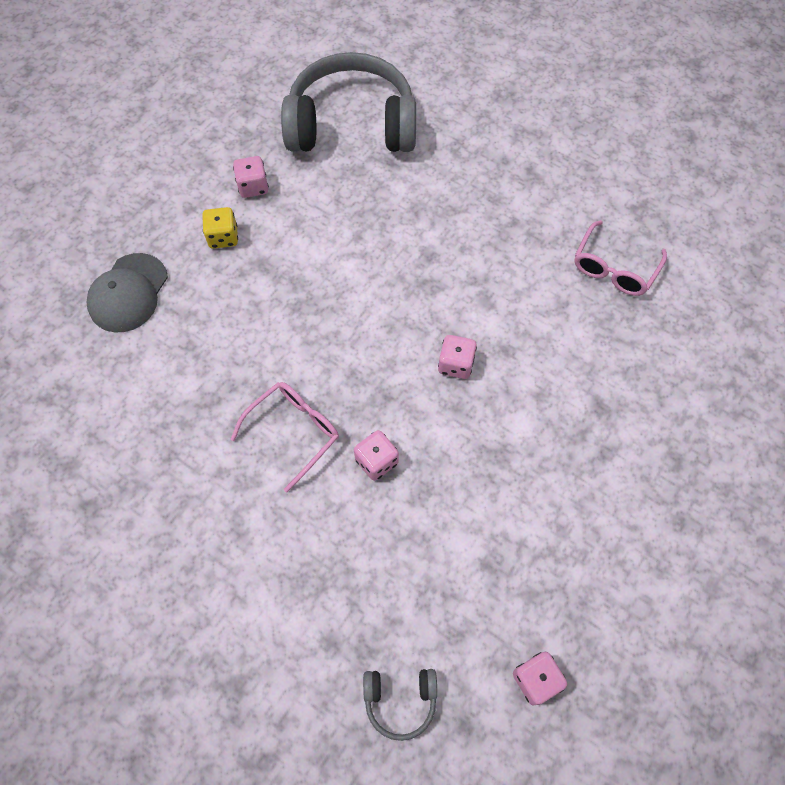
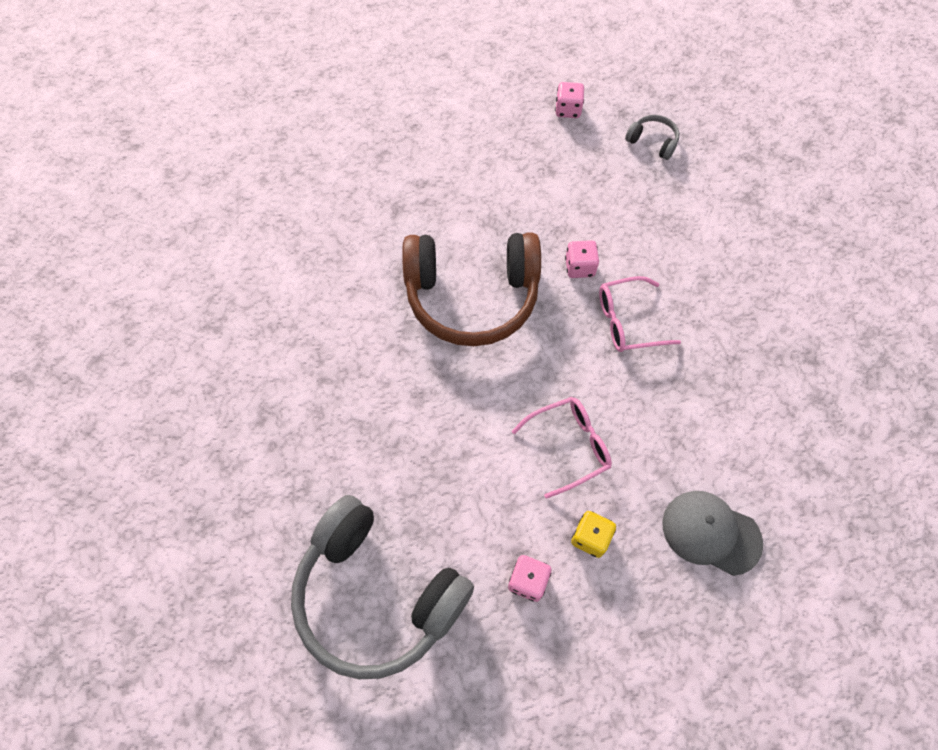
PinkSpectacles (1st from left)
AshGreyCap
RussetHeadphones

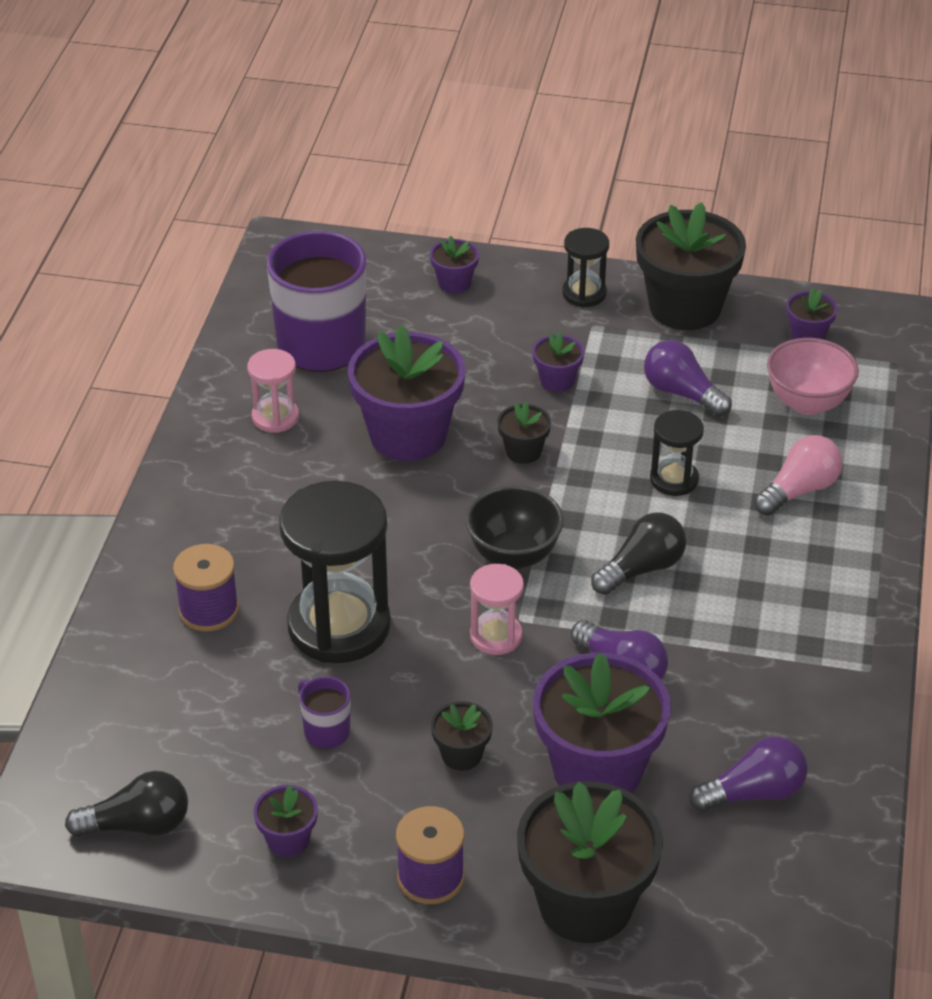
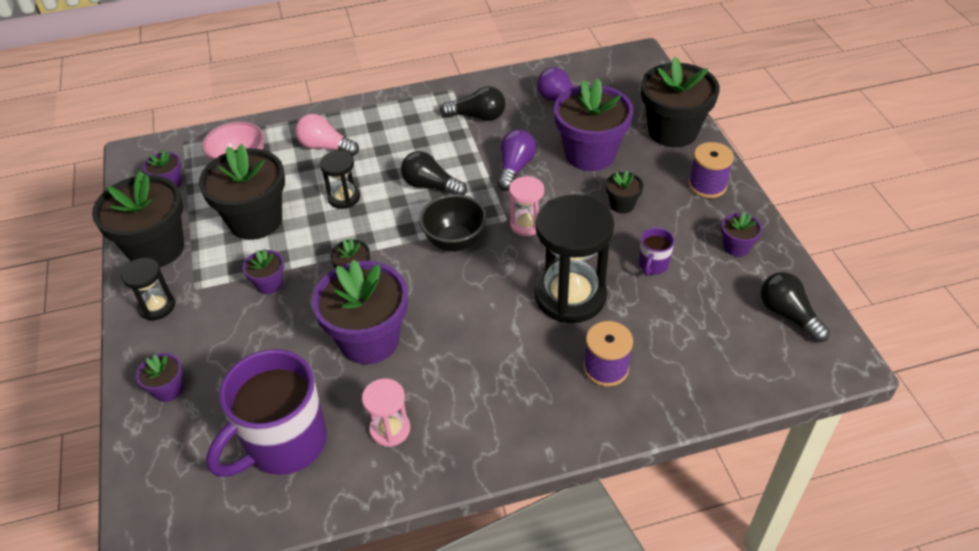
JetBlackFlowerPot (2nd from left)
JetBlackBulb (2nd from left)

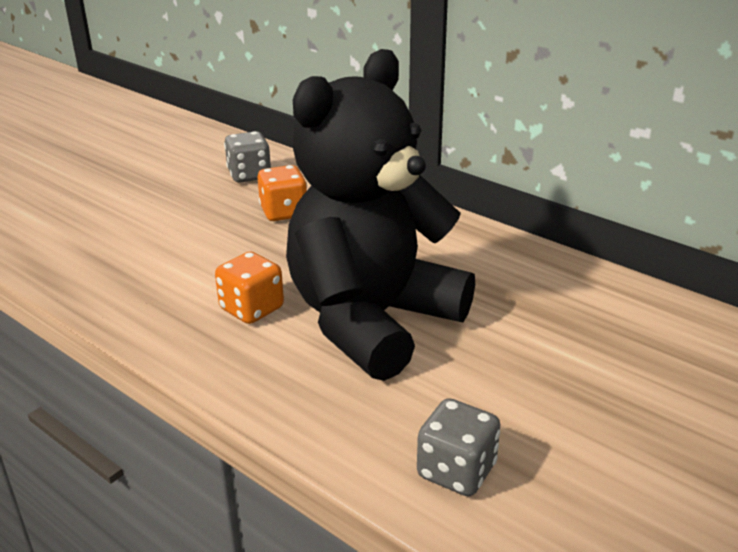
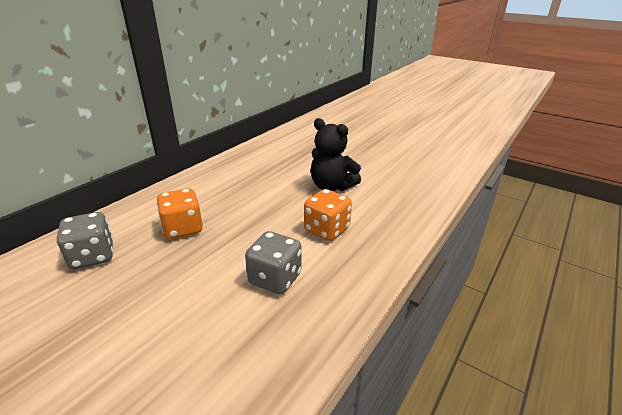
JetBlackTeddyBear
AshGreyDie (2nd from left)

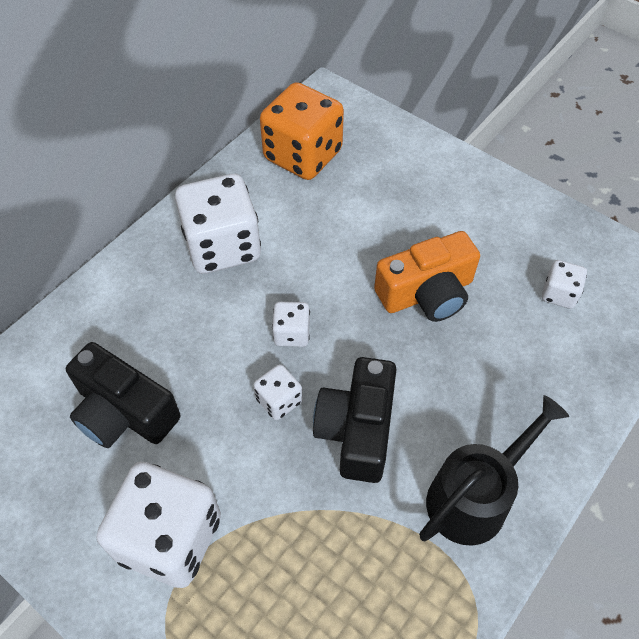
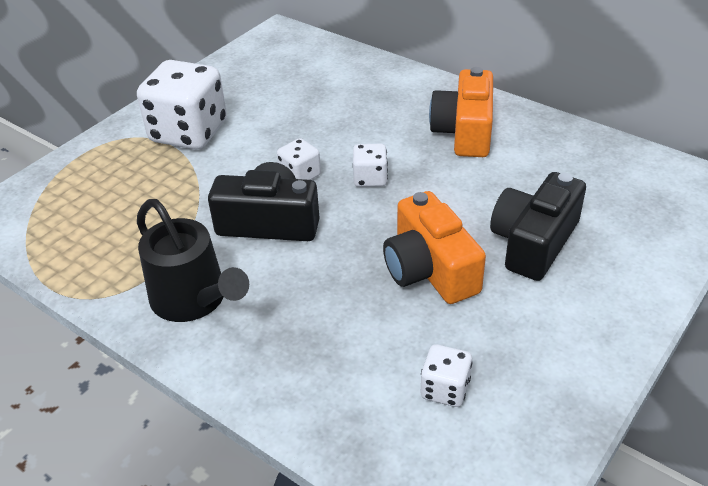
OrangeColouredDie
OrangeColouredCamera (2nd from left)
JetBlackCamera (2nd from left)

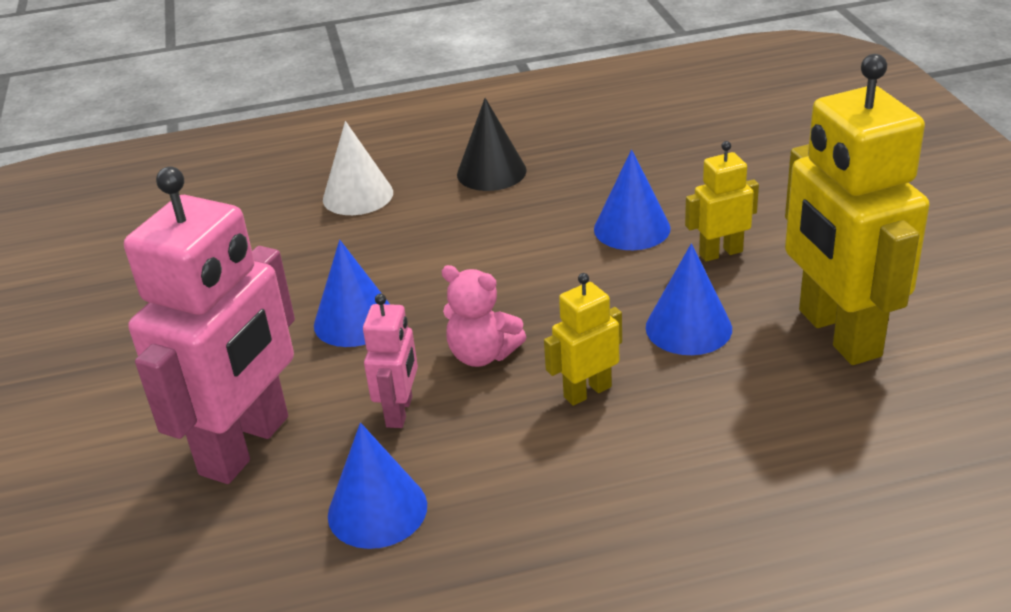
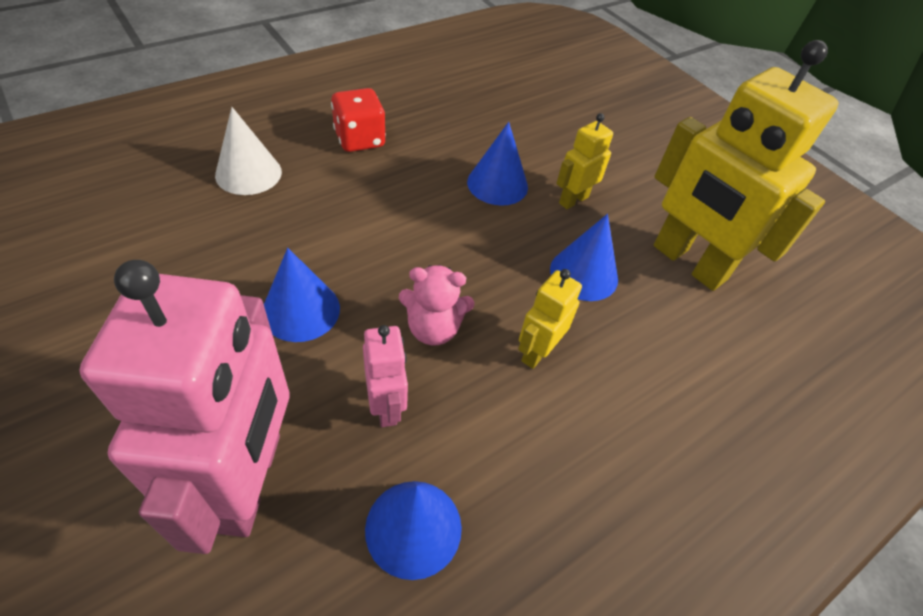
CrimsonDie

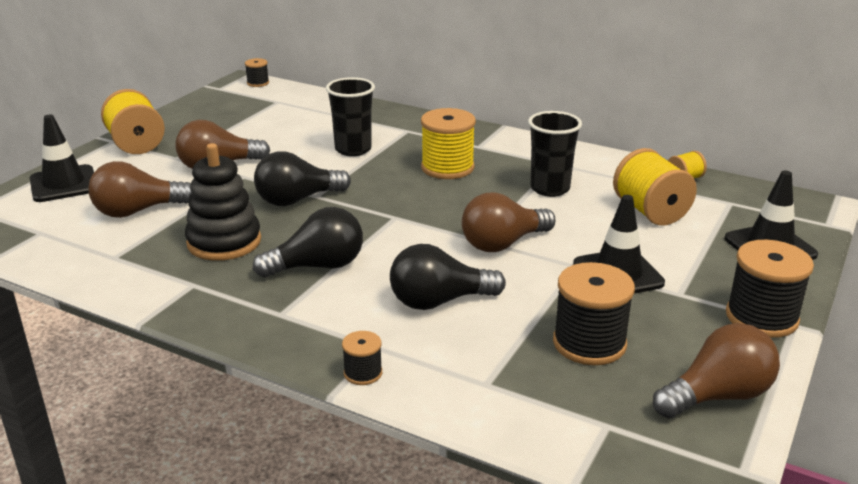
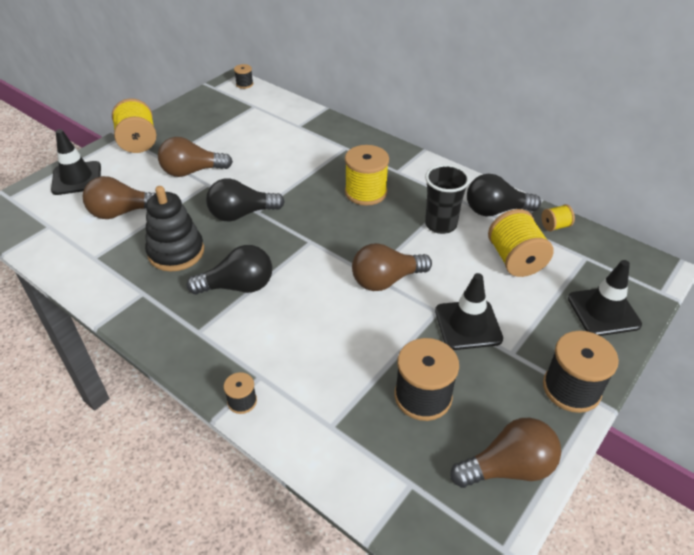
JetBlackCup (1st from left in the first image)
JetBlackBulb (3rd from left)

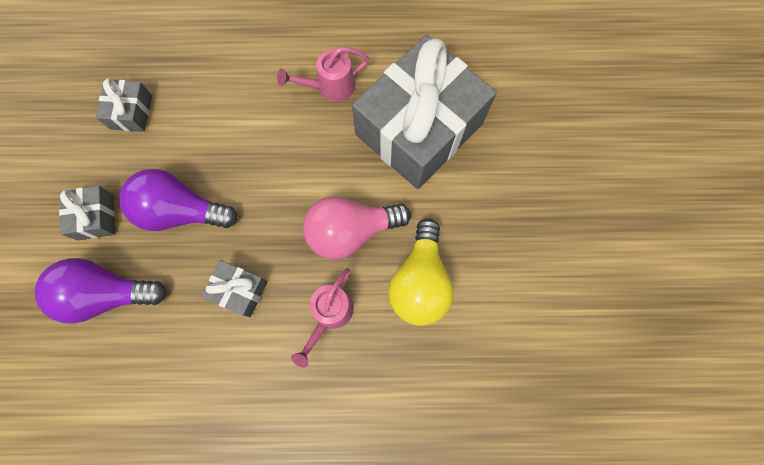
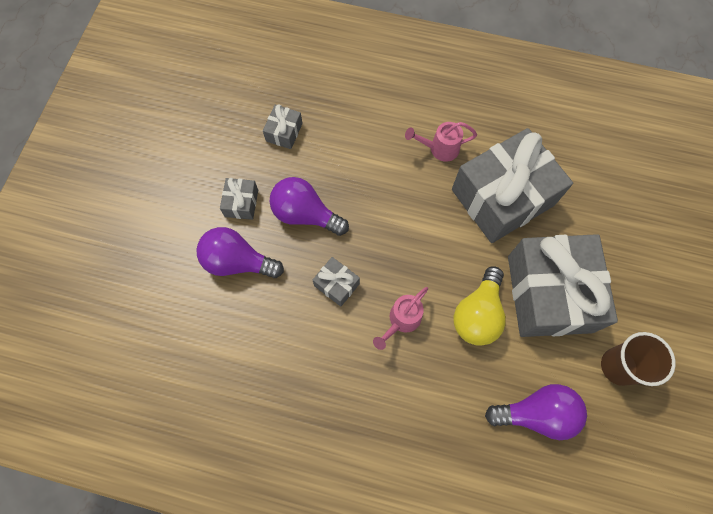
PinkBulb
AshGreyGift (5th from left)
RussetCup
VioletBulb (3rd from left)

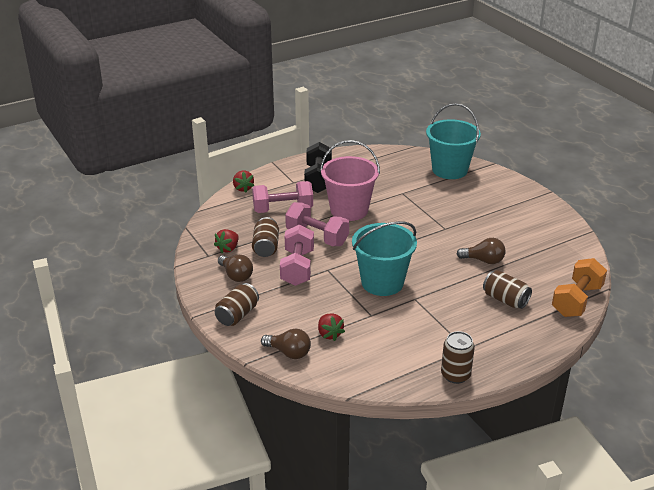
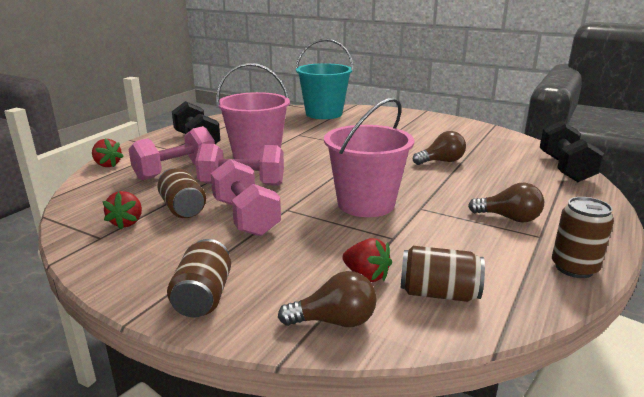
PinkSandBucket (2nd from left)
RussetBulb (3rd from left)
JetBlackHandWeight (2nd from left)
RussetTin (3rd from left)

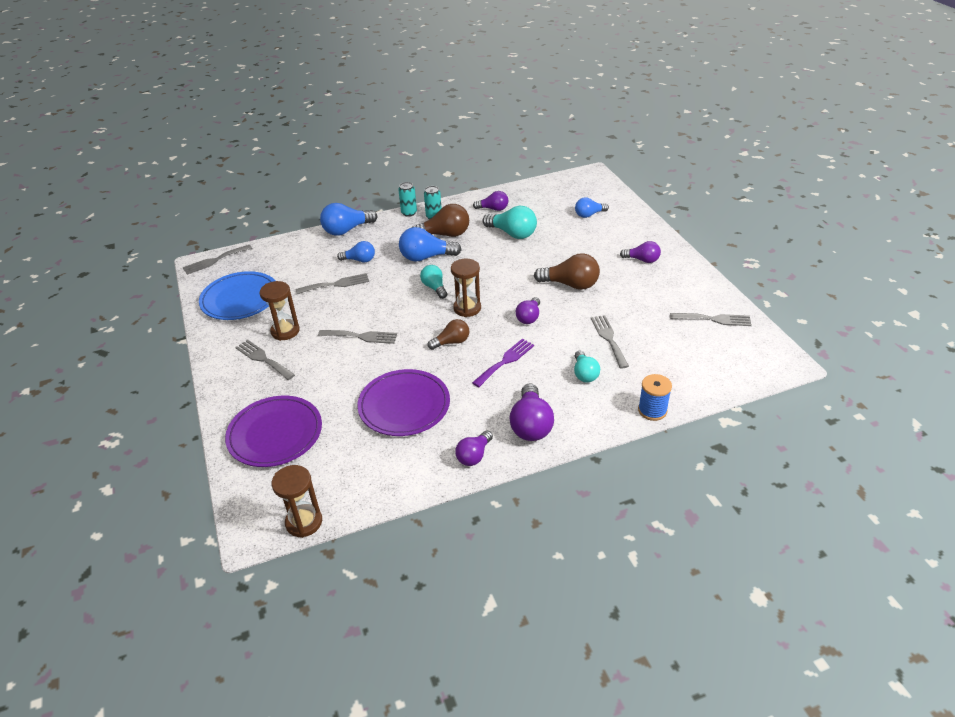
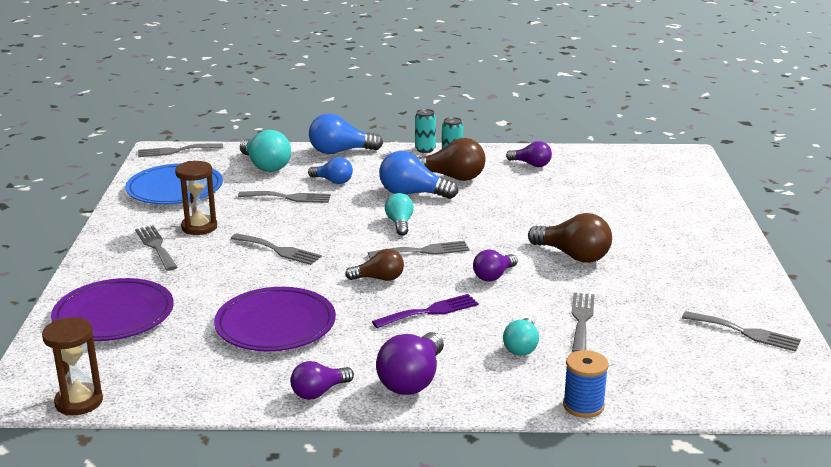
RoyalBlueBulb (4th from left in the first image)
TealBulb (1st from left)
VioletBulb (5th from left in the first image)
AshGreyFork (5th from left)

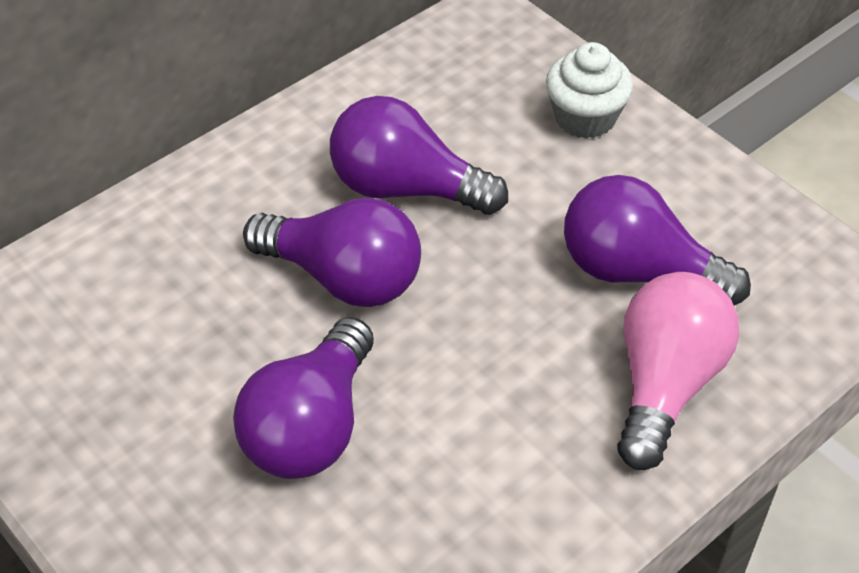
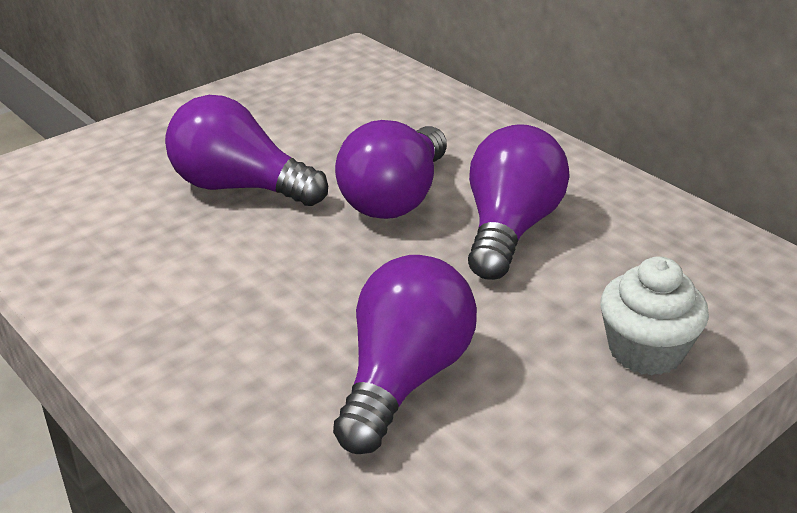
PinkBulb

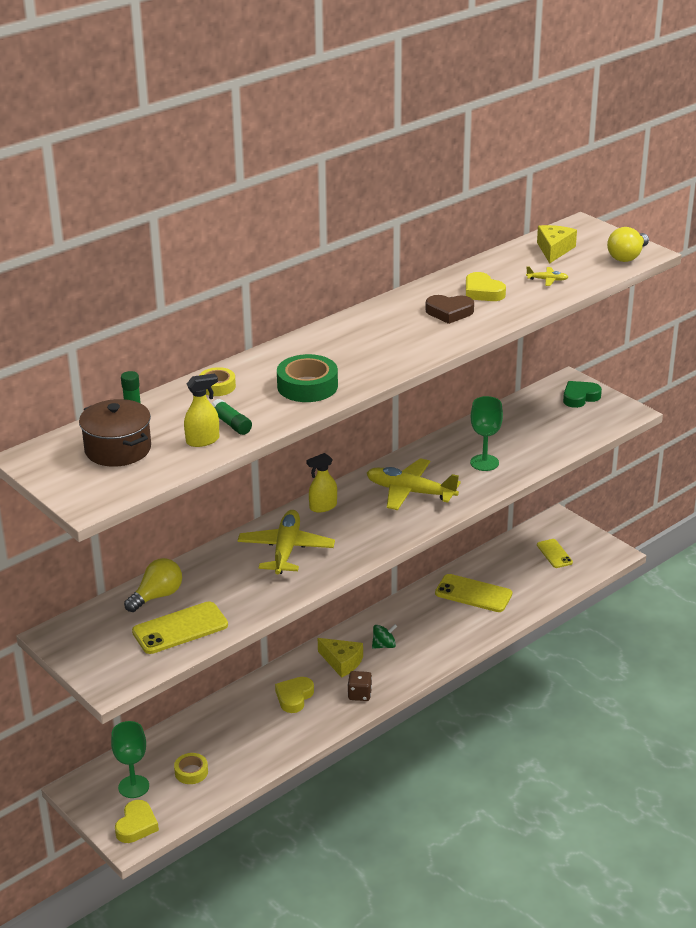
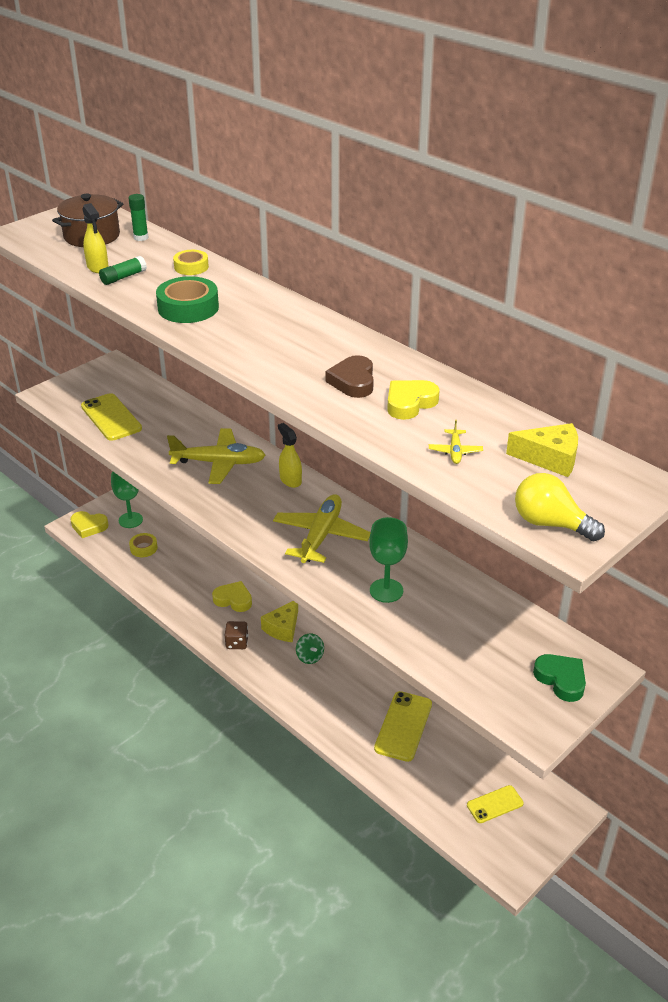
GoldenBulb (1st from left in the first image)

